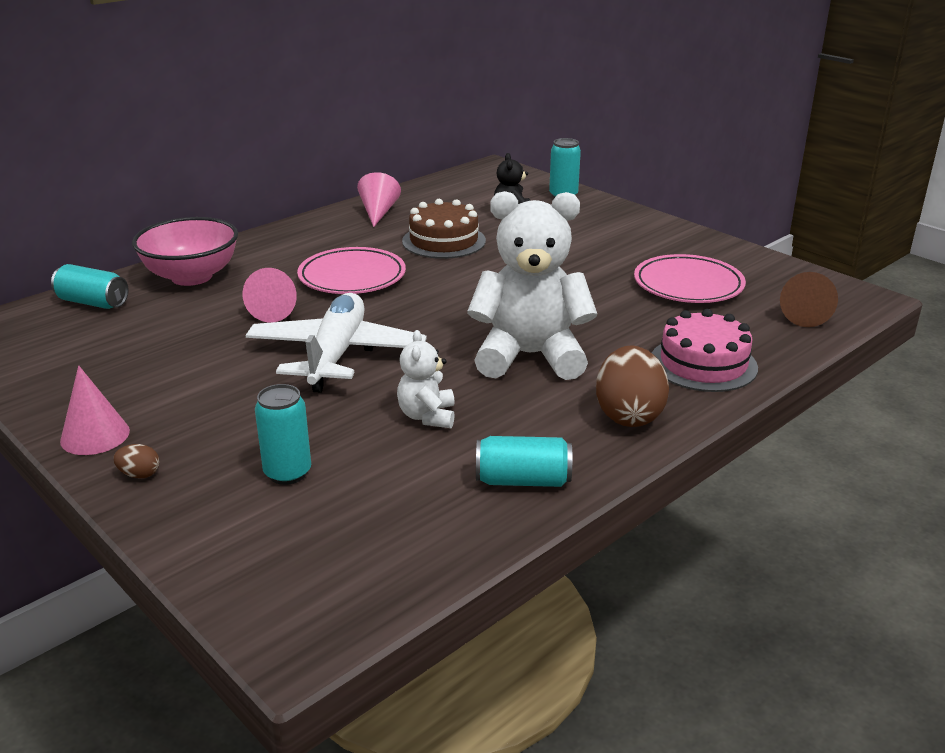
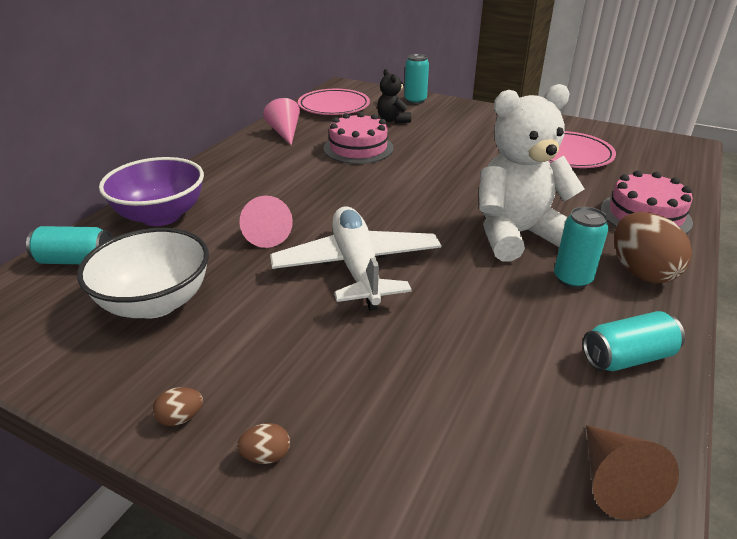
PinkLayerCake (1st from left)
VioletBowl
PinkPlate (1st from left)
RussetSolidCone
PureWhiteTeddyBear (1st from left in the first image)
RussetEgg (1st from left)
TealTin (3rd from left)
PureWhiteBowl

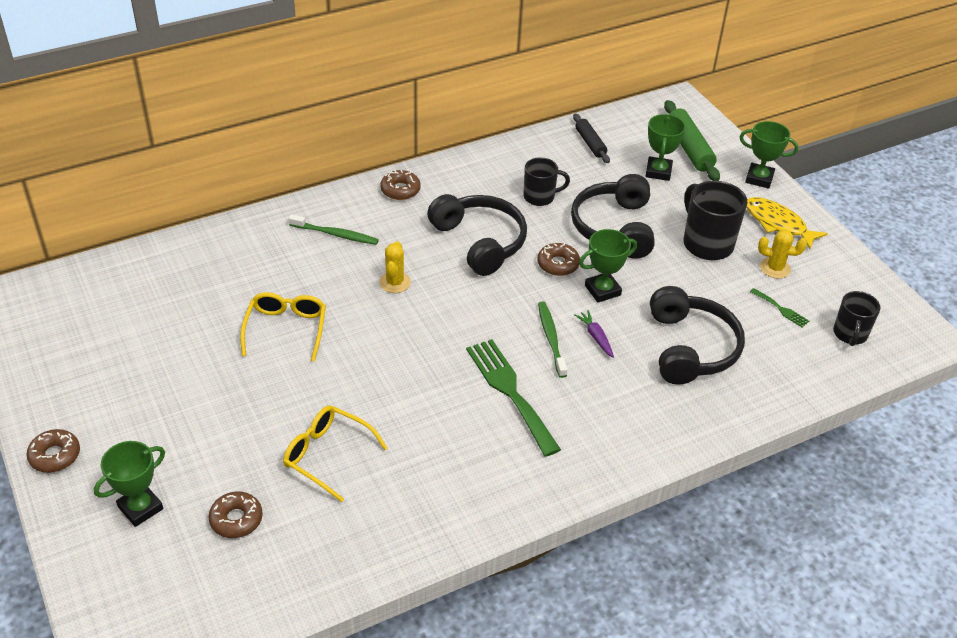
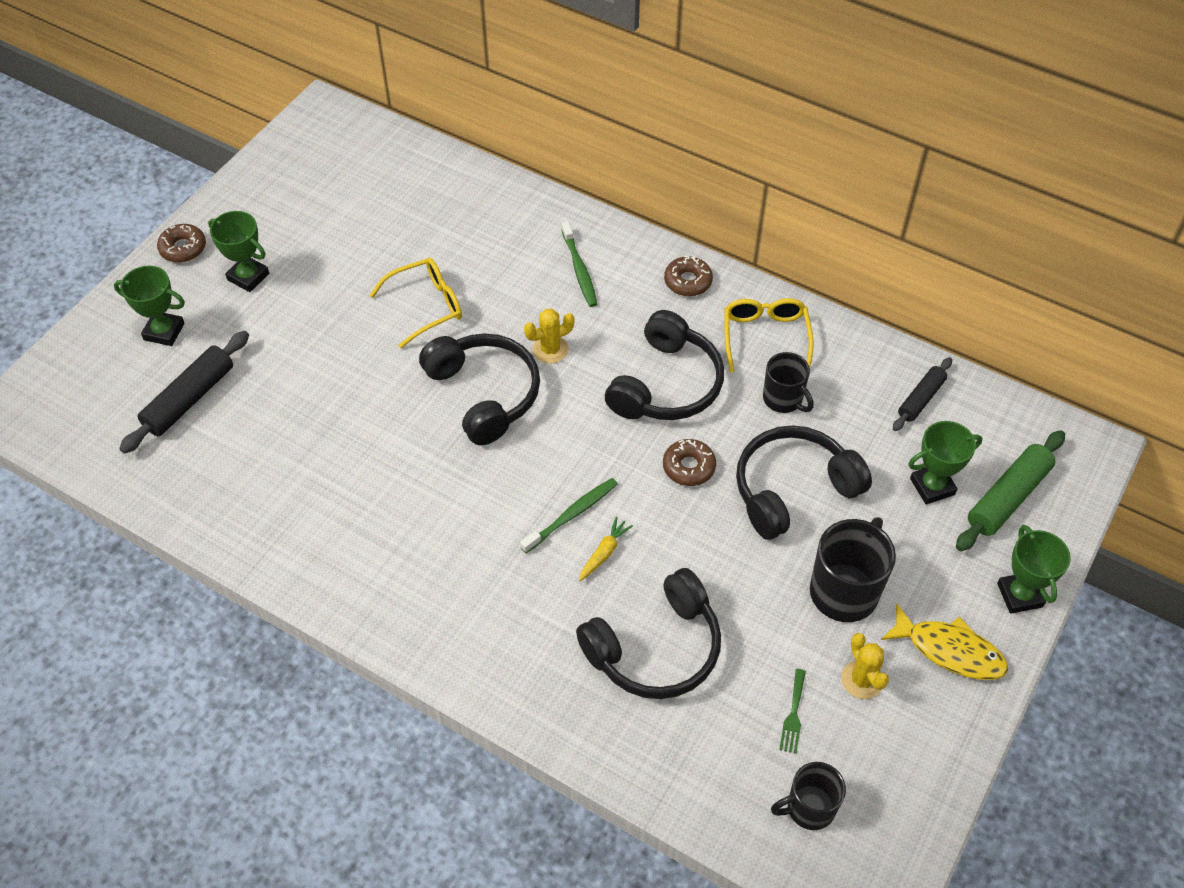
GoldenToyFish
LeafGreenTrophy (2nd from left)
GoldenRootVegetable
LeafGreenFork (1st from left in the first image)
GoldenSpectacles (2nd from left)
JetBlackDoughRoller (1st from left)
JetBlackHeadphones (1st from left)

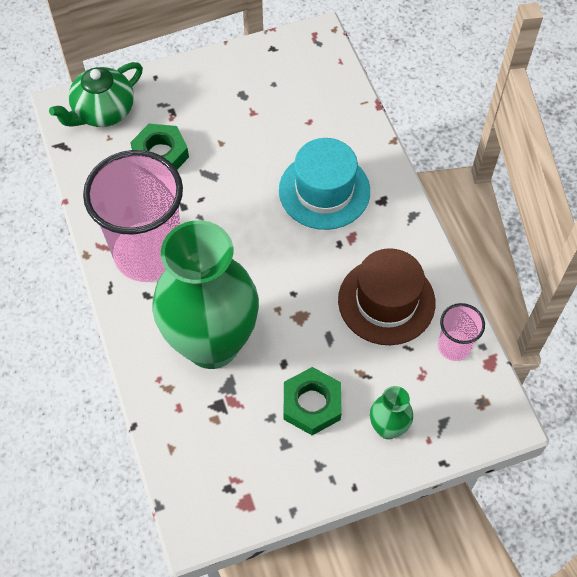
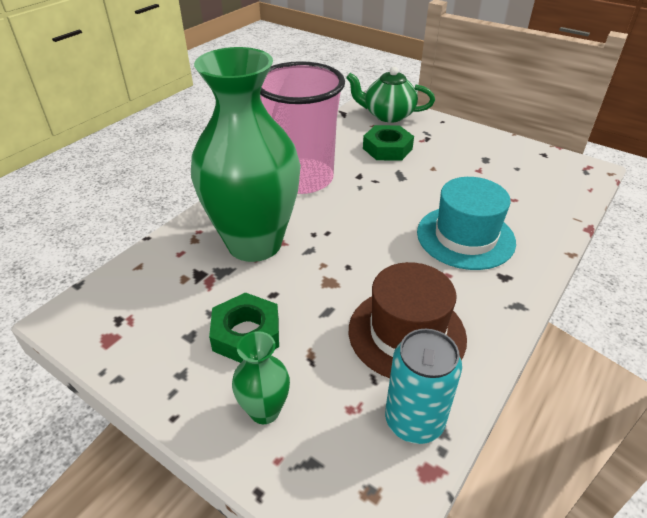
TealTin

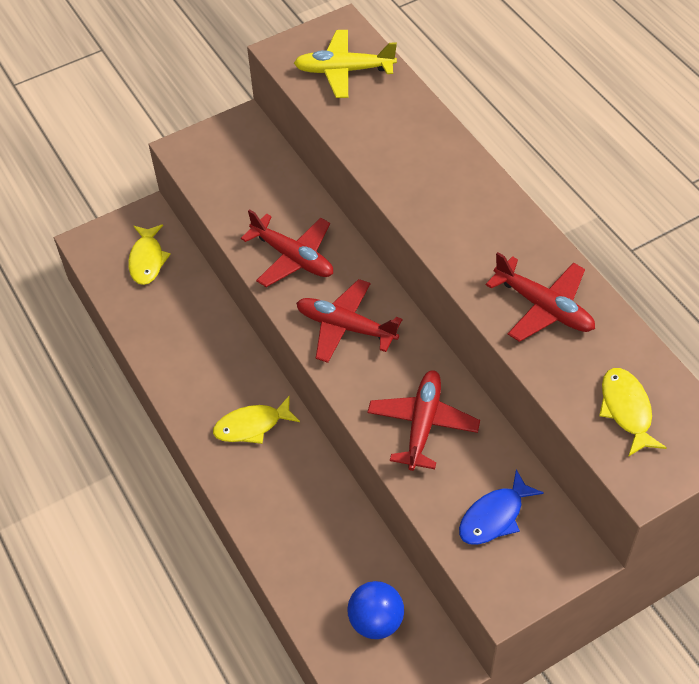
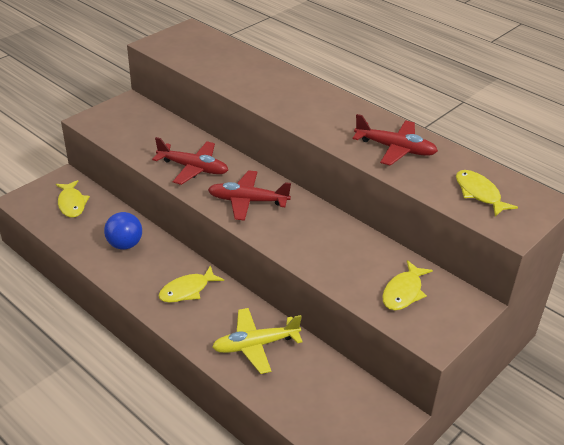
GoldenToyPlane
CrimsonToyPlane (3rd from left in the first image)
GoldenToyFish (3rd from left)
RoyalBluePlayBall

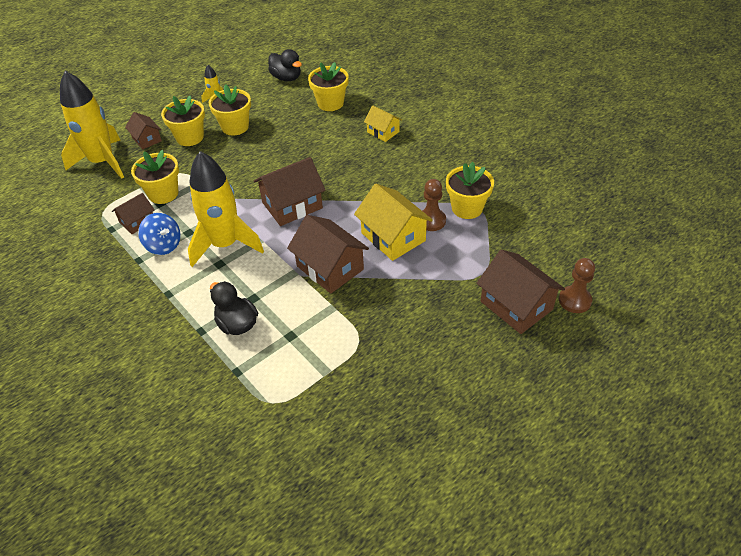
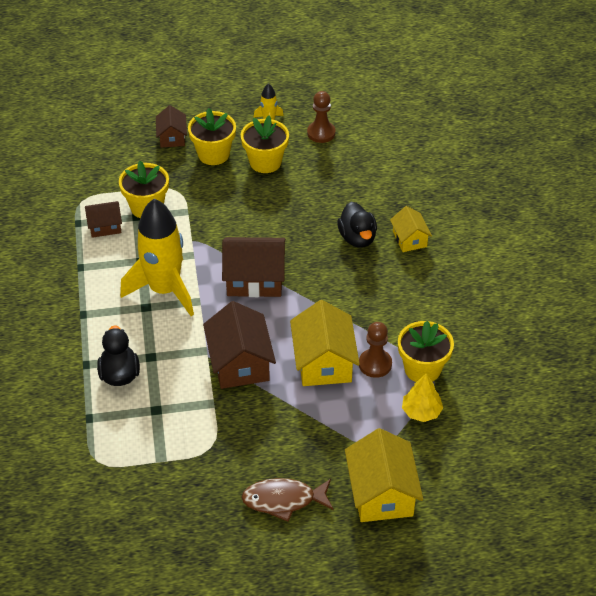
JetBlackDuck (2nd from left)
GoldenFlowerPot (4th from left in the first image)
GoldenToyRocket (1st from left in the first image)
RoyalBlueToyTop
GoldenToyHouse (2nd from left)
RussetChessPawn (1st from left)
GoldenToyTree
RussetToyFish

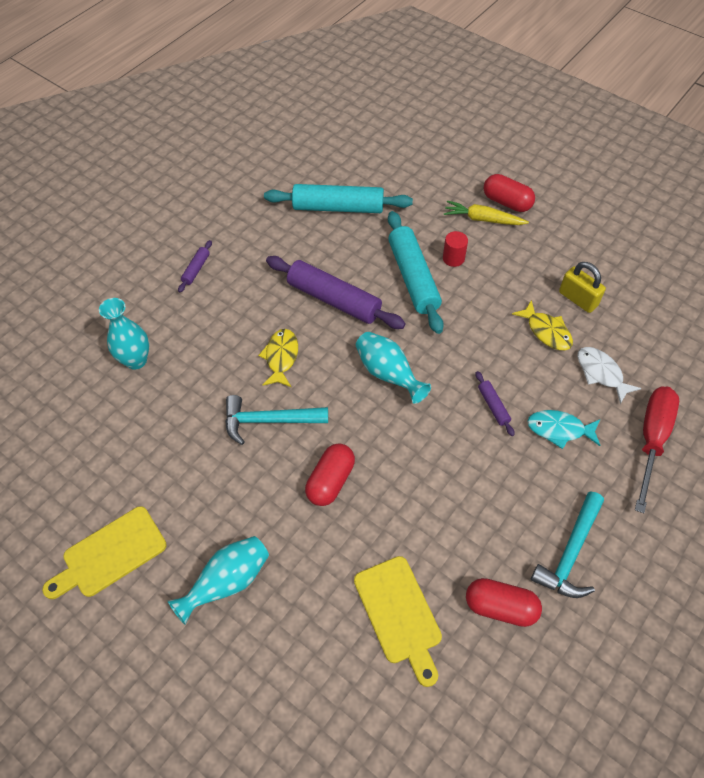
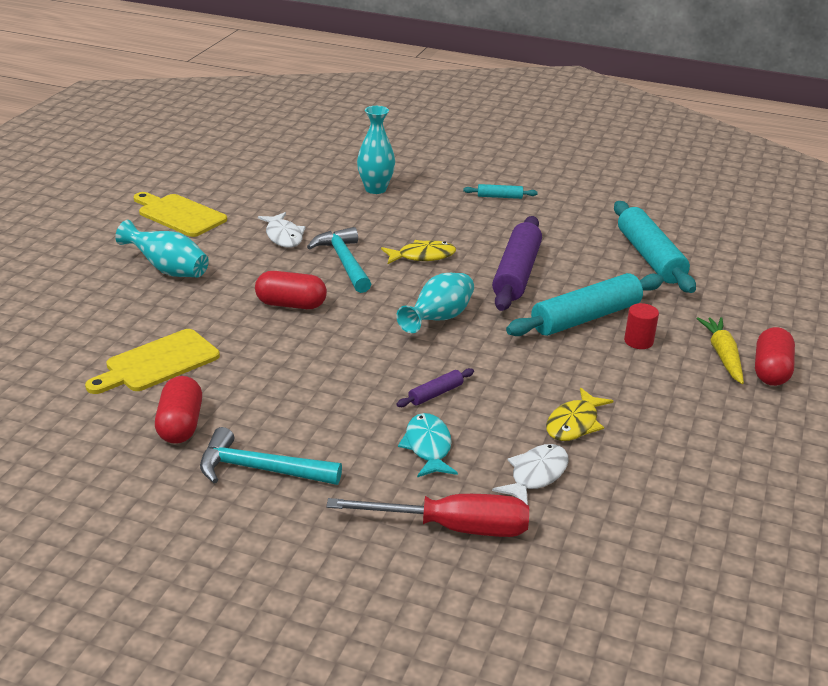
TealDoughRoller (1st from left)
GoldenPadlock
PureWhiteToyFish (1st from left)

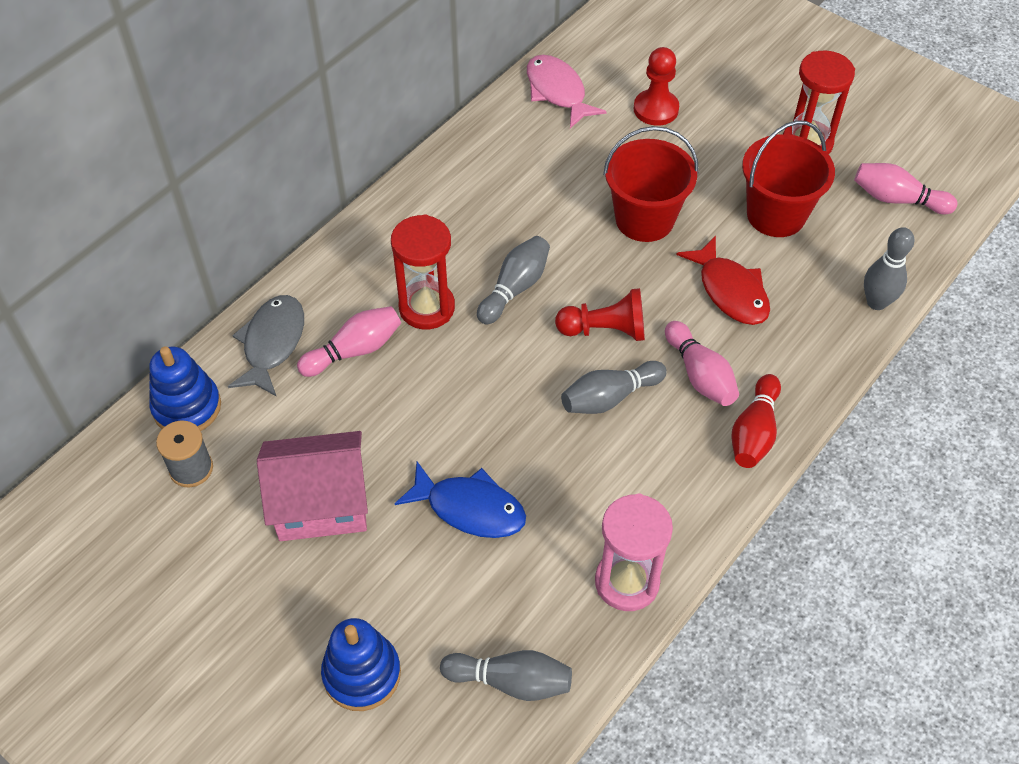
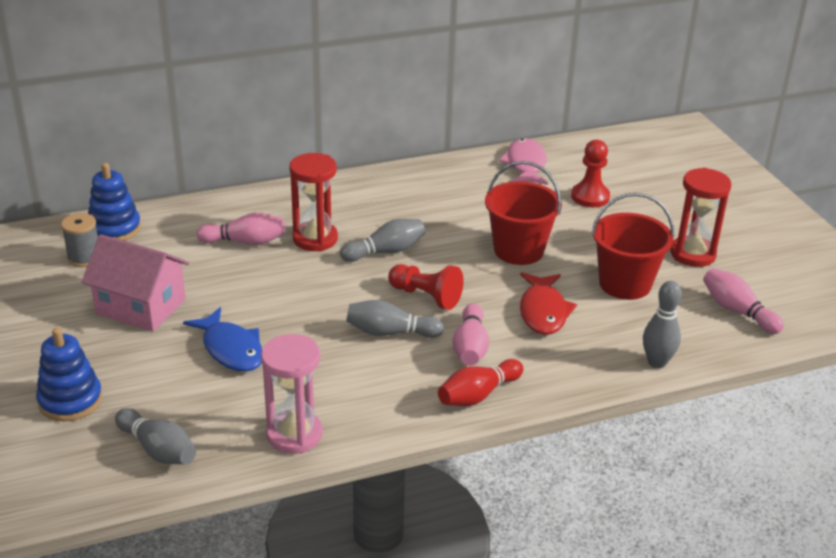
AshGreyToyFish

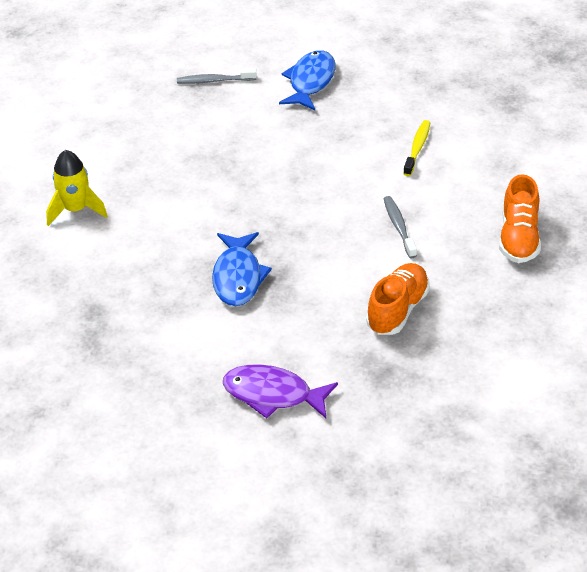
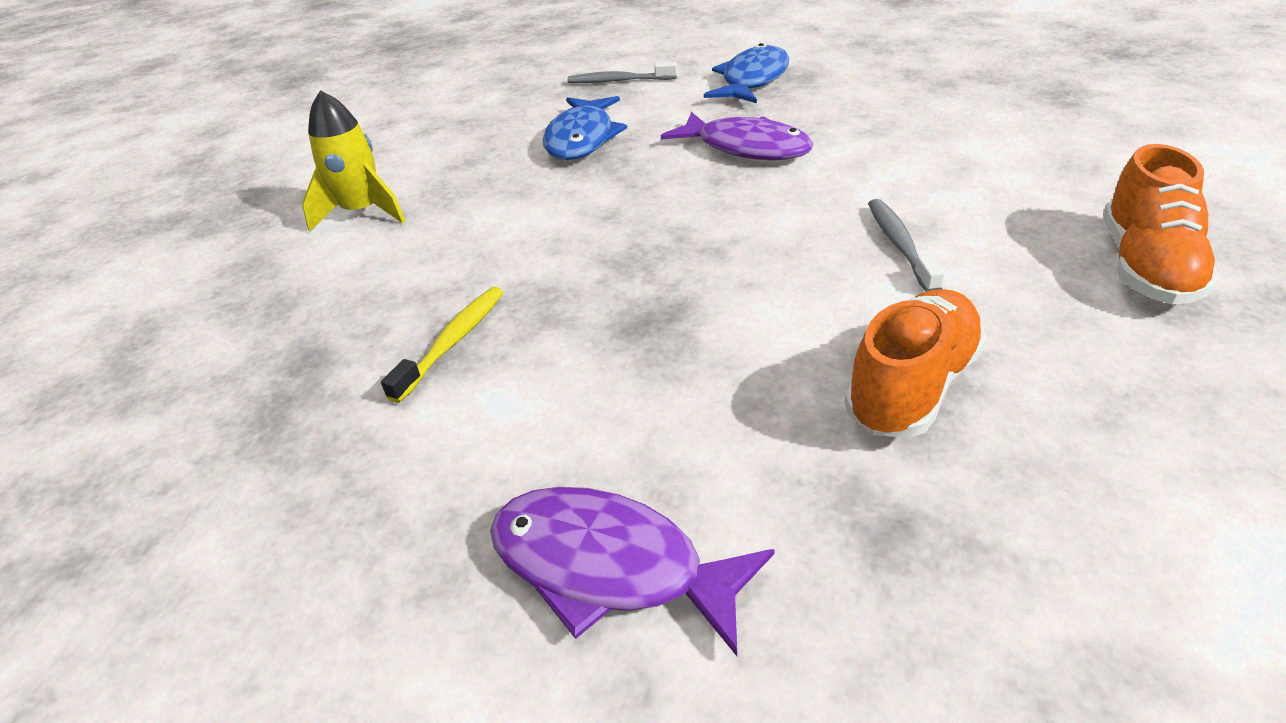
GoldenToothbrush
RoyalBlueToyFish (1st from left)
VioletToyFish (2nd from left)

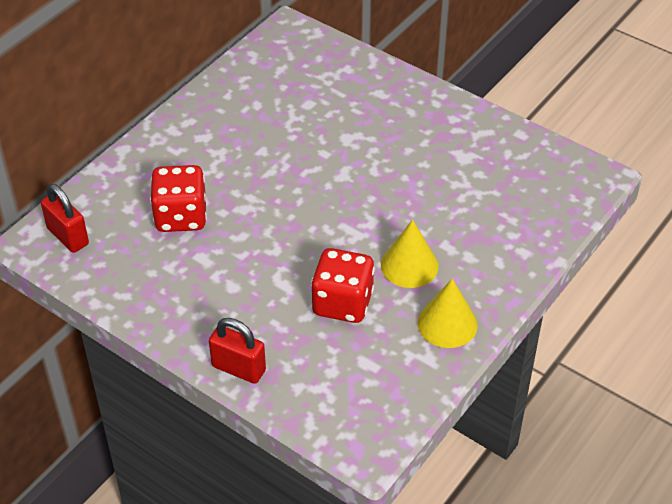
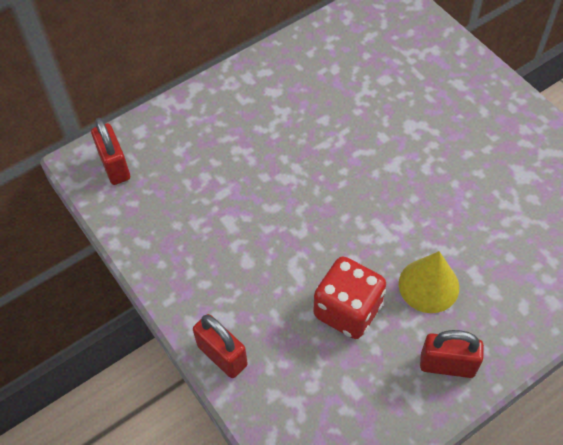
CrimsonDie (1st from left in the first image)
CrimsonPadlock (3rd from left)

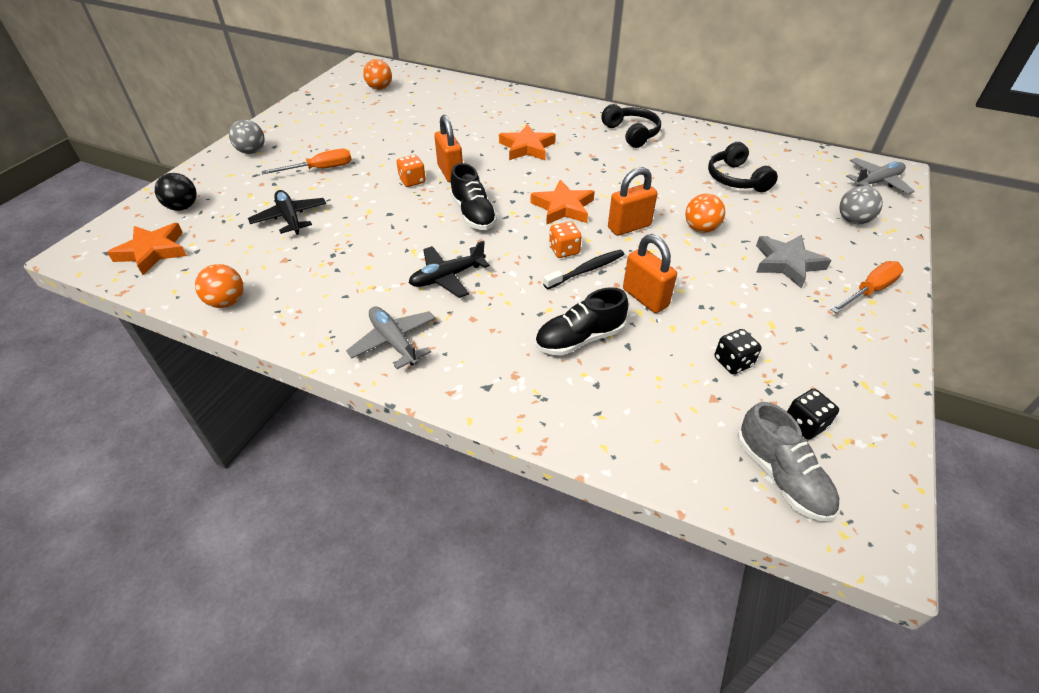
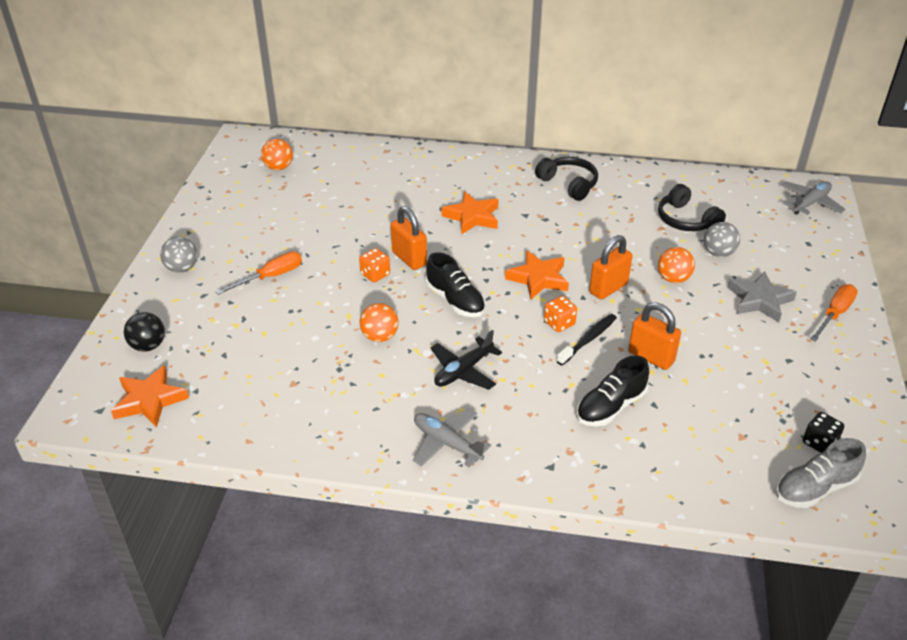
AshGreyPlayBall (2nd from left)
JetBlackToyPlane (1st from left in the first image)
OrangeColouredPlayBall (2nd from left)
JetBlackDie (1st from left in the first image)
AshGreyLaceUpShoe

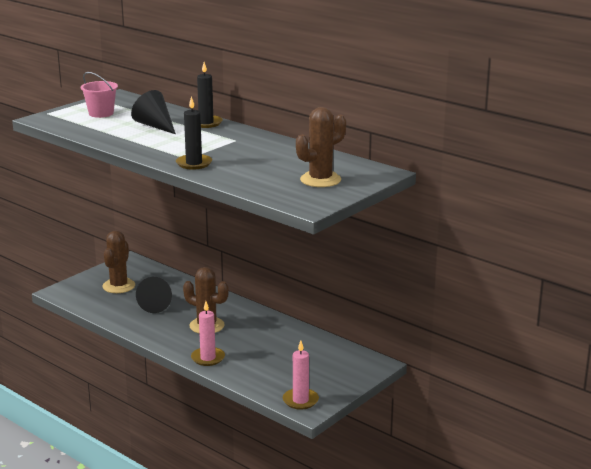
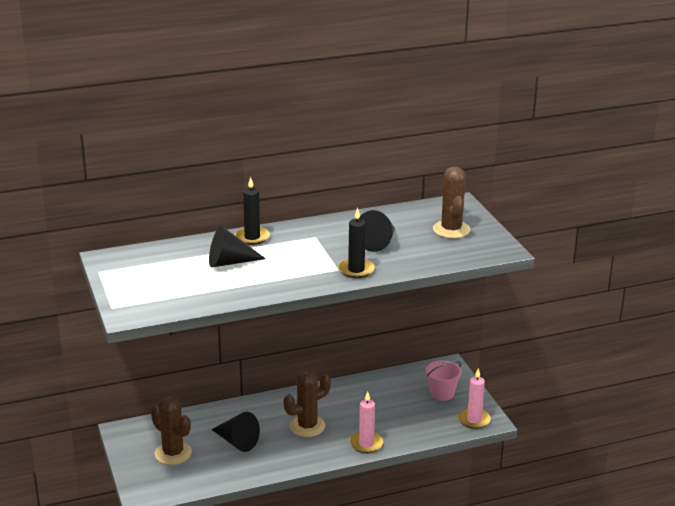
PinkSandBucket
JetBlackSolidCone (3rd from left)

